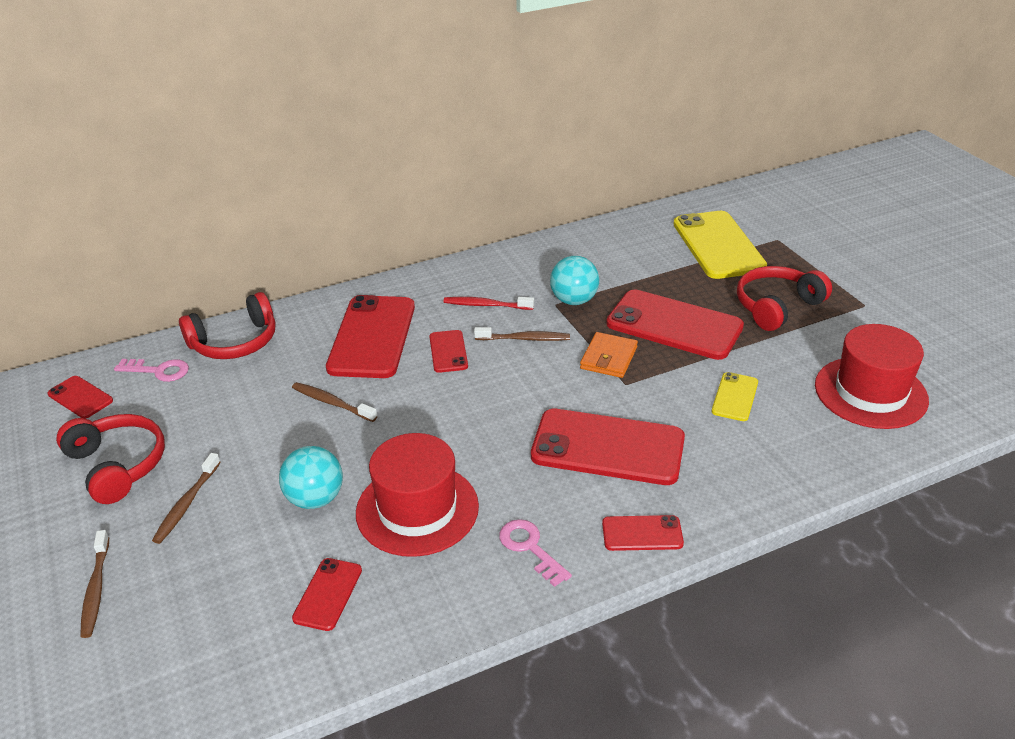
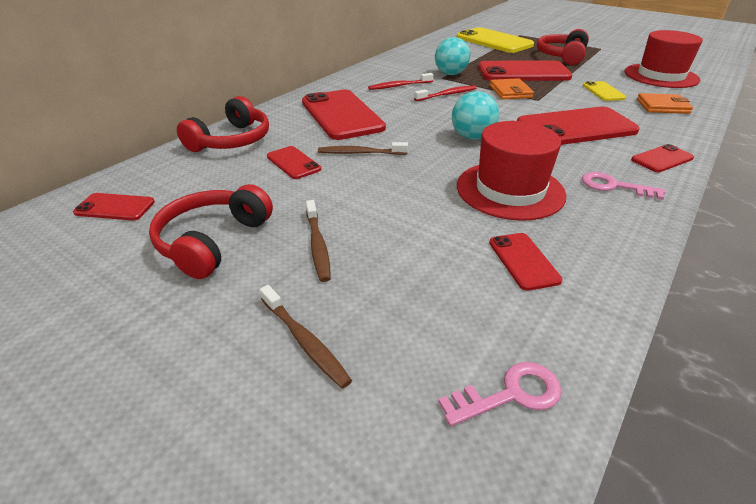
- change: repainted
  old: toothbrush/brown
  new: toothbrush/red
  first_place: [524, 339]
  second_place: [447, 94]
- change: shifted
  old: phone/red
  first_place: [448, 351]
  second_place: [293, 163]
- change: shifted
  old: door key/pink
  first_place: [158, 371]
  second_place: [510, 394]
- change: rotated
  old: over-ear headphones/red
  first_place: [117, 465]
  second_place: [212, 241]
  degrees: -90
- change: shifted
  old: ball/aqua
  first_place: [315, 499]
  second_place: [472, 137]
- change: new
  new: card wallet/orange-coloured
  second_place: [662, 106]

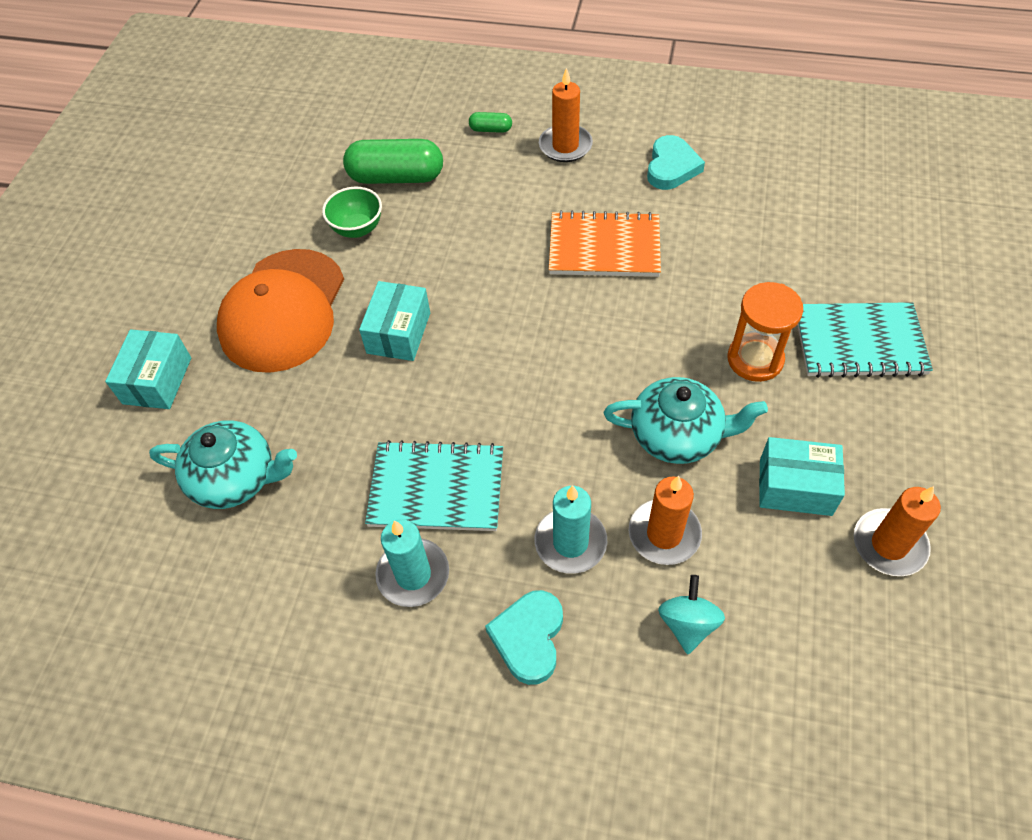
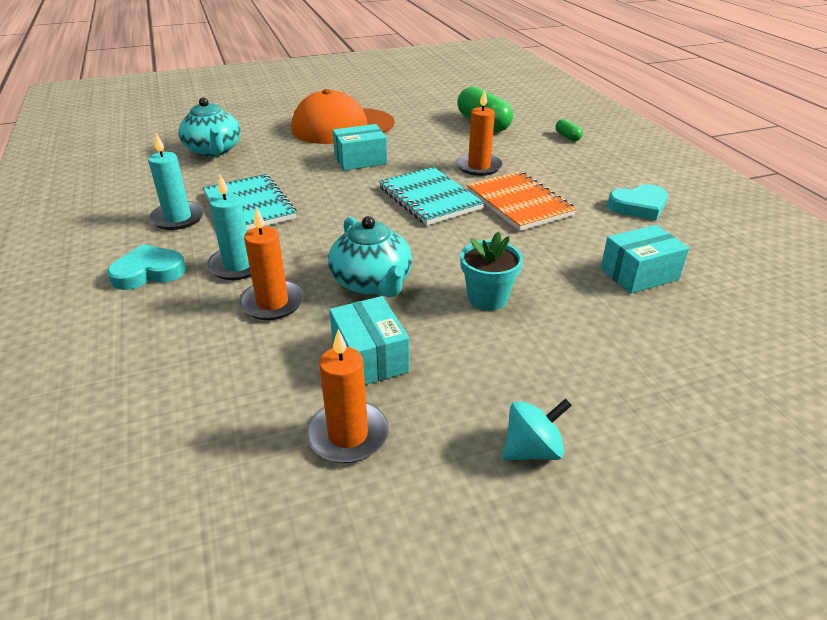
- change: shifted
  old: pillar candle/orange-coloured
  first_place: [565, 146]
  second_place: [479, 167]
- change: gone
  old: serving bowl/emerald
  first_place: [357, 229]
- change: swapped
  old: hourglass/orange-coloured
  new: flower pot/aqua
  first_place: [755, 359]
  second_place: [487, 298]
- change: shifted
  old: exercise book/aqua
  first_place: [859, 342]
  second_place: [429, 198]
- change: shifted
  old: box/aqua
  first_place: [157, 380]
  second_place: [639, 274]
- change: shifted
  old: toy top/aqua
  first_place: [688, 624]
  second_place: [532, 450]

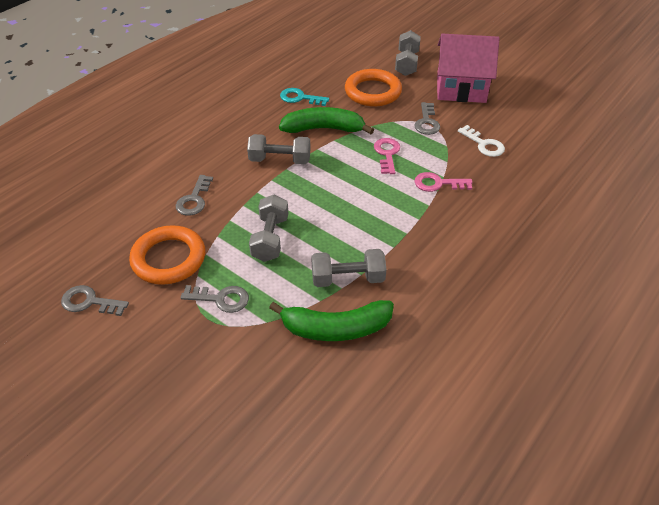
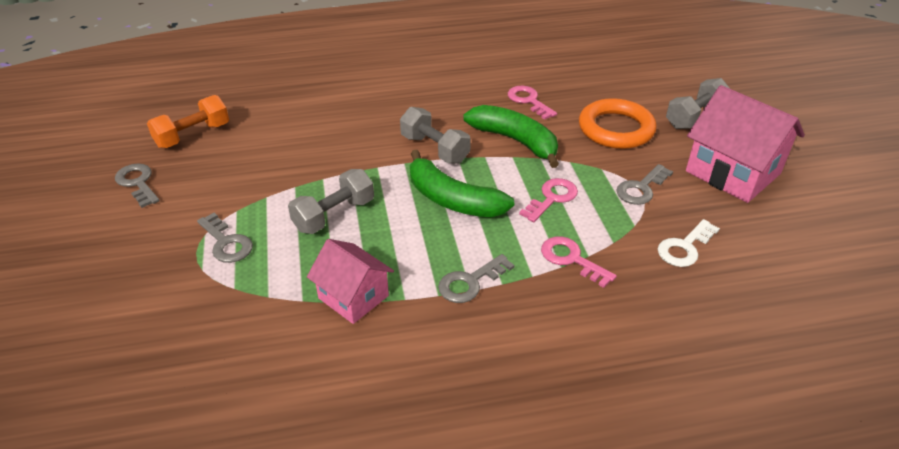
- change: repainted
  old: door key/aqua
  new: door key/pink
  first_place: [300, 98]
  second_place: [528, 101]
- change: rotated
  old: door key/pure white
  first_place: [484, 144]
  second_place: [684, 247]
  degrees: 45
- change: shifted
  old: door key/grey
  first_place: [194, 199]
  second_place: [470, 282]
- change: gone
  old: torus/orange-coloured
  first_place: [169, 259]
- change: swapped
  old: dumbbell/grey
  new: cottage/pink
  first_place: [348, 278]
  second_place: [353, 297]
- change: shifted
  old: toy banana/emerald
  first_place: [335, 328]
  second_place: [452, 199]
- change: new
  new: dumbbell/orange-coloured
  second_place: [193, 135]

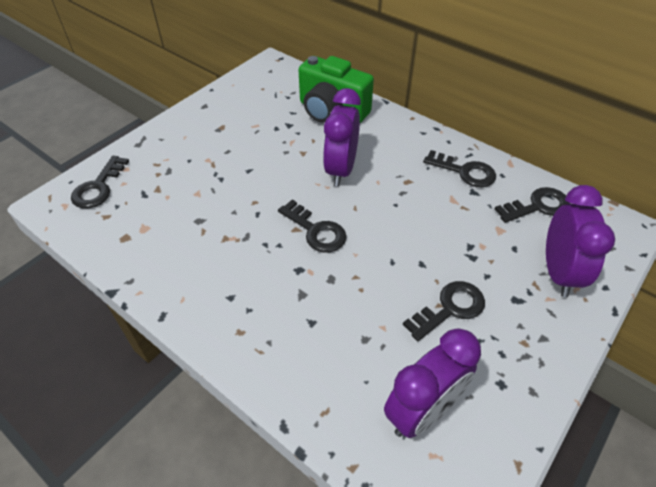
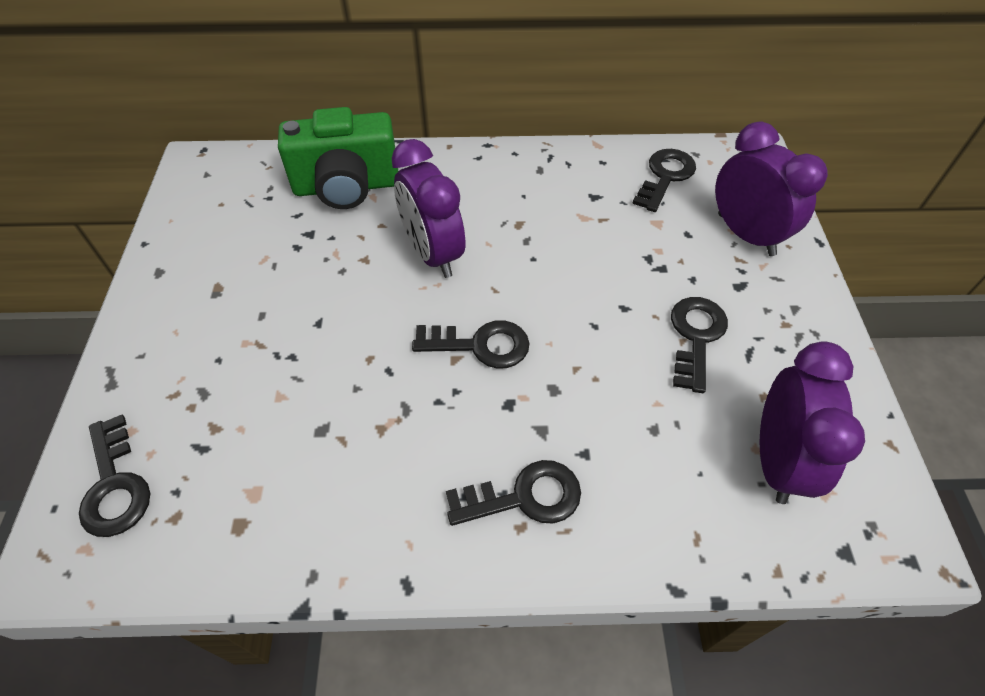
- change: shifted
  old: door key/jet-black
  first_place: [465, 172]
  second_place: [524, 497]

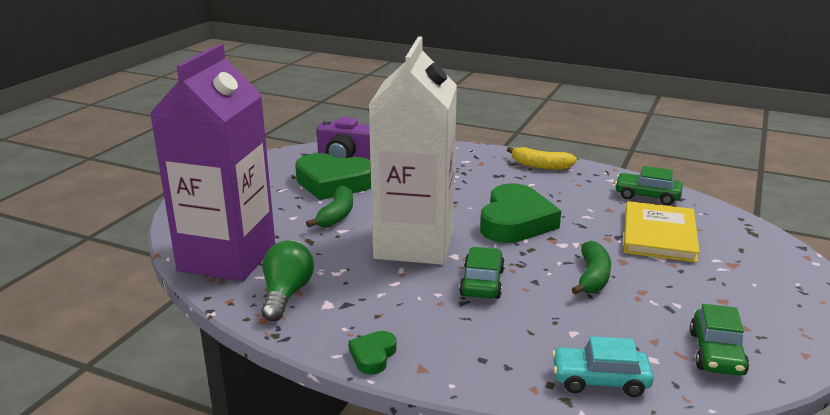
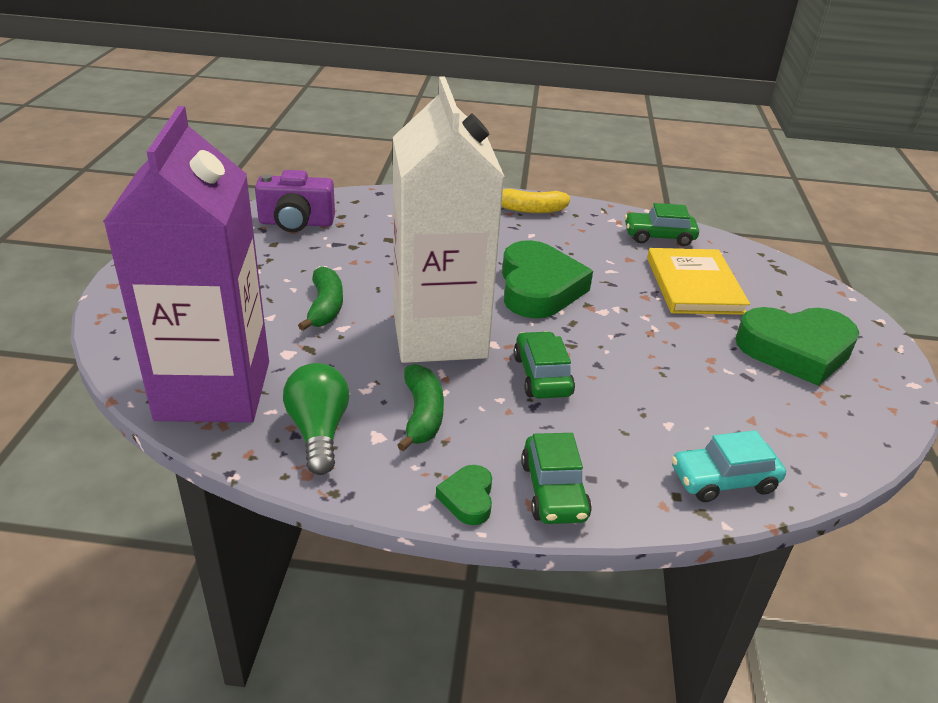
- change: shifted
  old: heart shape/emerald
  first_place: [334, 183]
  second_place: [796, 350]
- change: shifted
  old: toy banana/emerald
  first_place: [592, 277]
  second_place: [422, 415]
- change: shifted
  old: toy car/emerald
  first_place: [716, 353]
  second_place: [553, 490]

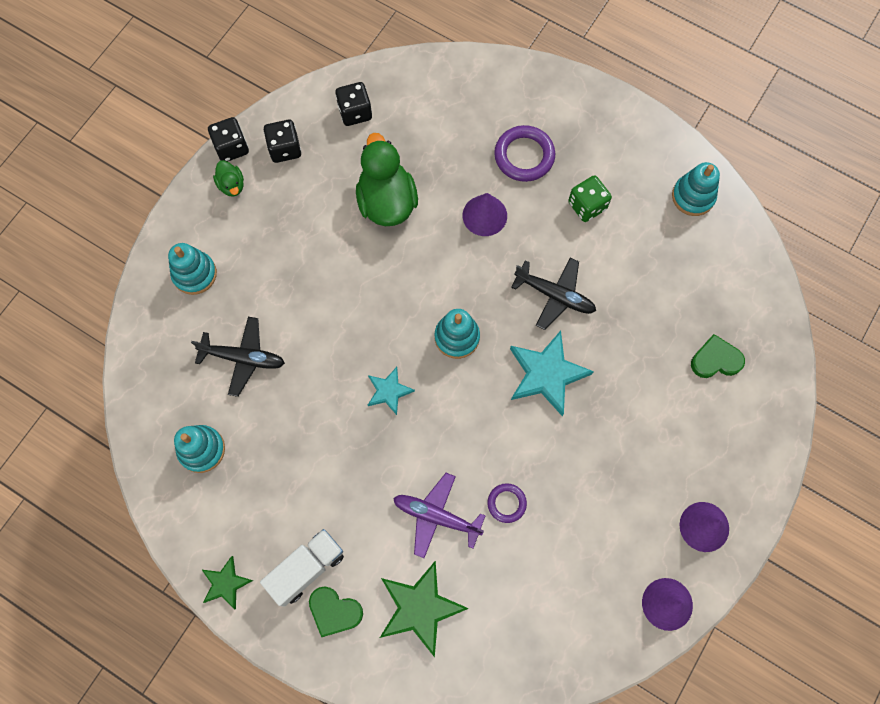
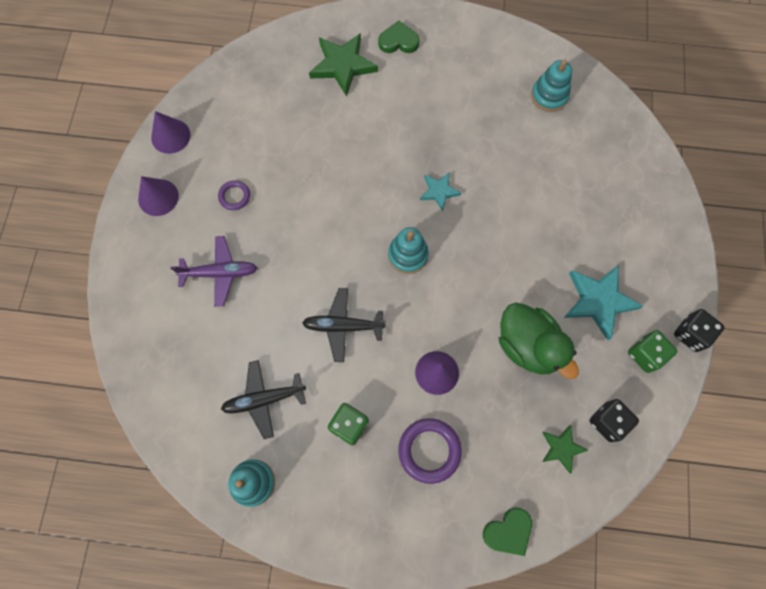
- change: repainted
  old: dice/jet-black
  new: dice/emerald
  first_place: [285, 149]
  second_place: [645, 354]
- change: gone
  old: toy duck/emerald
  first_place: [232, 185]
- change: gone
  old: stacking rings/aqua
  first_place: [194, 274]
- change: shifted
  old: plane/jet-black
  first_place: [243, 358]
  second_place: [264, 399]
- change: shifted
  old: five-pointed star/aqua
  first_place: [546, 374]
  second_place: [599, 301]
- change: shifted
  old: heart shape/emerald
  first_place: [715, 360]
  second_place: [508, 531]
- change: shifted
  old: plane/royal purple
  first_place: [436, 516]
  second_place: [220, 273]
- change: shifted
  old: torus/royal purple
  first_place: [506, 503]
  second_place: [234, 196]
- change: gone
  old: lorry/pure white
  first_place: [306, 568]
- change: shifted
  old: five-pointed star/emerald
  first_place: [226, 583]
  second_place: [562, 448]

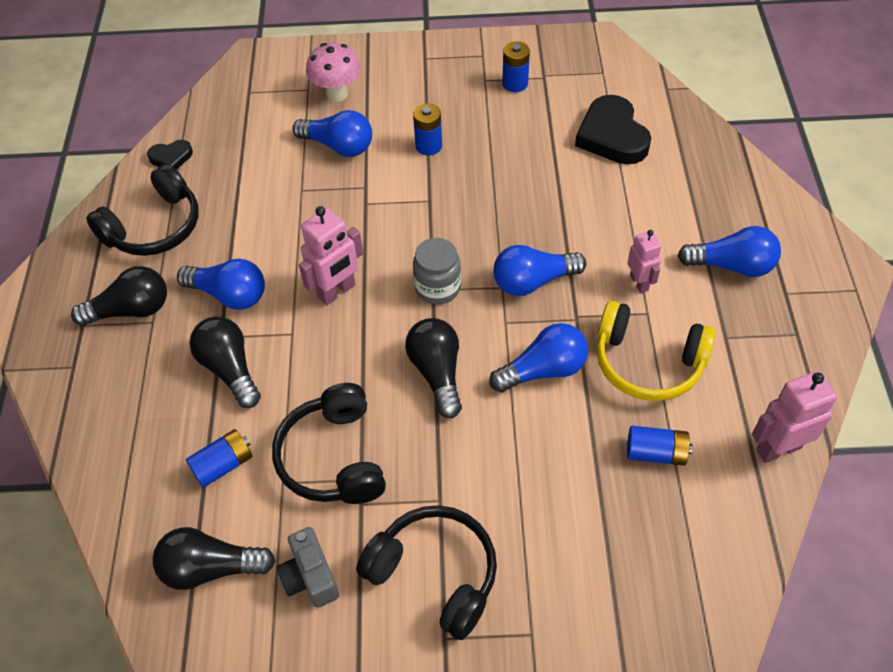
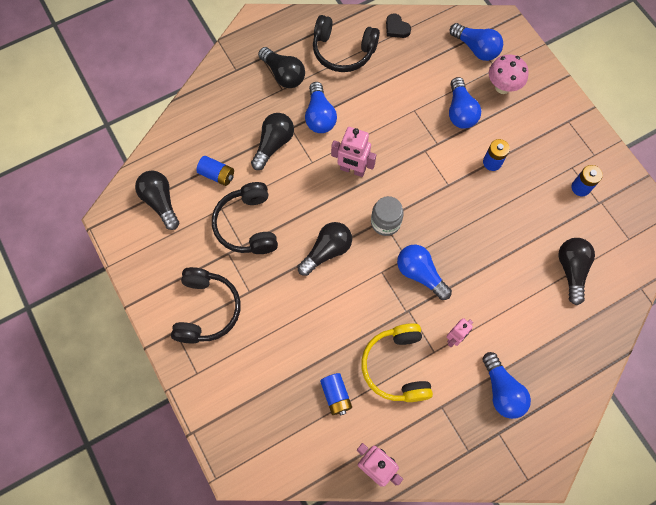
- change: swapped
  old: heart shape/jet-black
  new: light bulb/jet-black
  first_place: [612, 136]
  second_place: [571, 270]
- change: shifted
  old: light bulb/blue
  first_place: [543, 370]
  second_place: [476, 48]
- change: rotated
  old: over-ear headphones/jet-black
  first_place: [333, 458]
  second_place: [247, 225]
  degrees: -60
- change: gone
  old: compact camera/grey
  first_place: [310, 577]

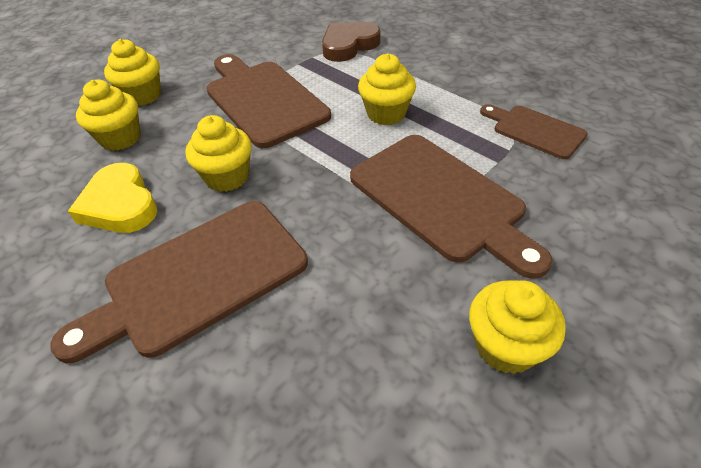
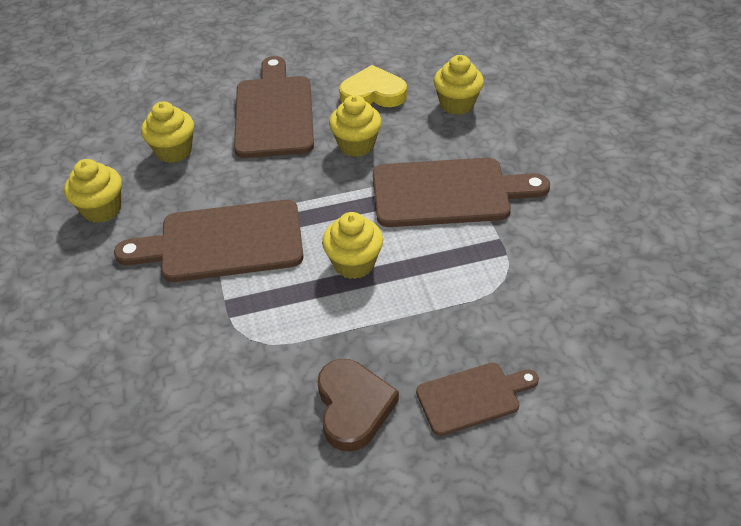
- change: shifted
  old: heart shape/brown
  first_place: [348, 45]
  second_place: [353, 407]
- change: shifted
  old: muffin/golden
  first_place: [143, 95]
  second_place: [174, 151]
- change: shifted
  old: chopping board/brown
  first_place: [534, 130]
  second_place: [472, 397]

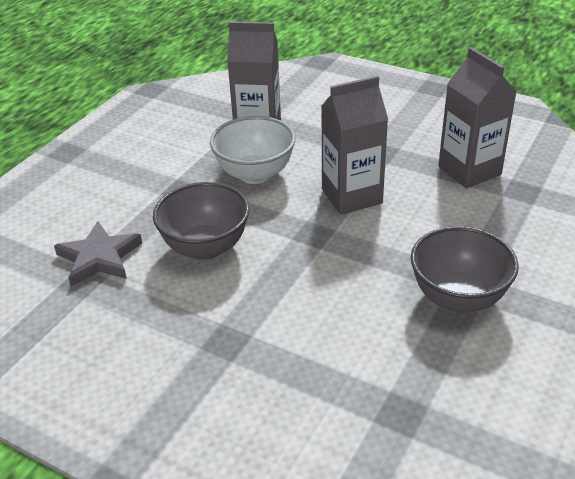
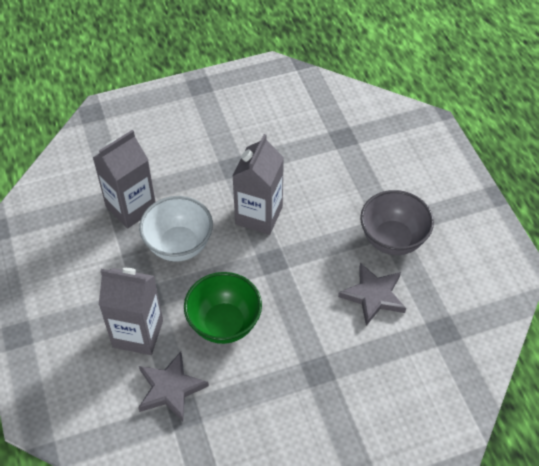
- change: shifted
  old: milk carton/grey
  first_place: [469, 170]
  second_place: [138, 334]
- change: repainted
  old: serving bowl/grey
  new: serving bowl/emerald
  first_place: [206, 247]
  second_place: [224, 324]
- change: new
  new: five-pointed star/grey
  second_place: [373, 295]

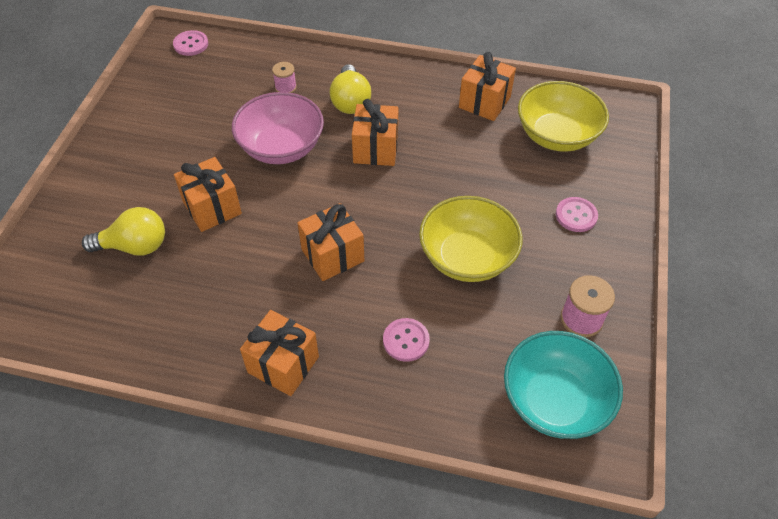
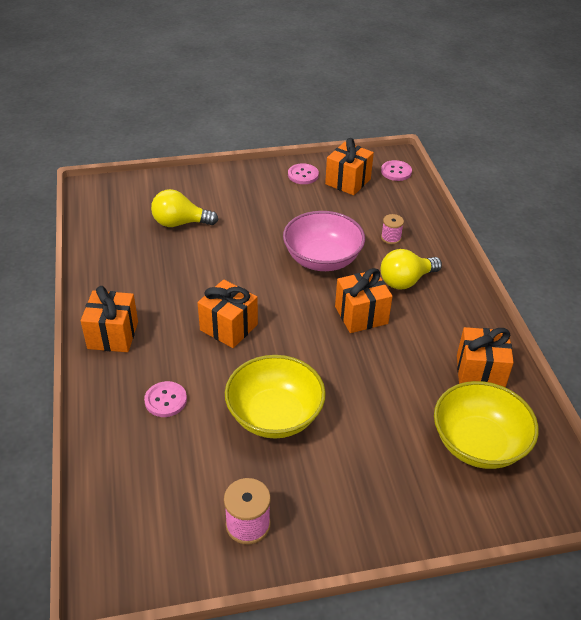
- change: shifted
  old: wrapped gift/orange-coloured
  first_place: [212, 208]
  second_place: [348, 181]
- change: shifted
  old: button/pink
  first_place: [576, 215]
  second_place: [303, 175]
- change: rotated
  old: light bulb/golden
  first_place: [134, 246]
  second_place: [180, 223]
  degrees: 120
- change: gone
  old: serving bowl/aqua
  first_place: [554, 400]

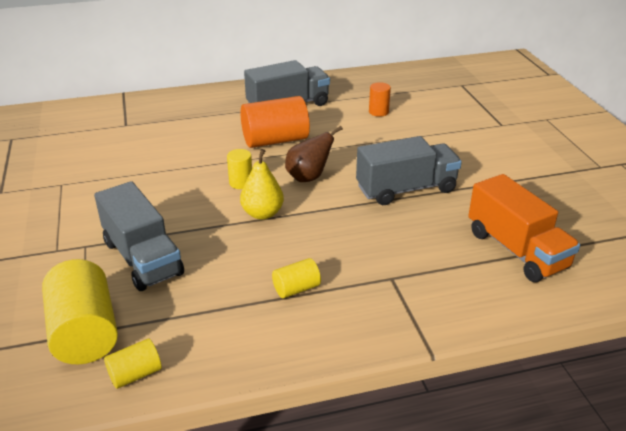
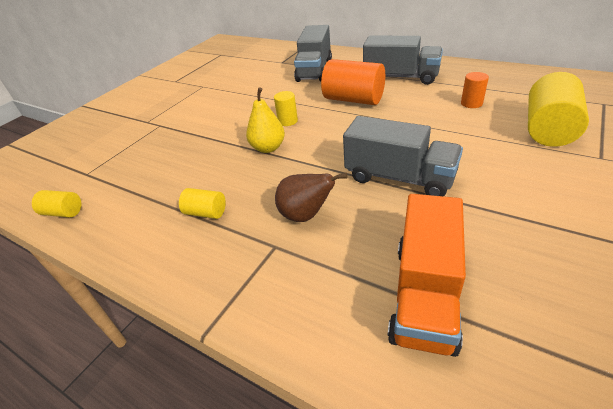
- change: shifted
  old: pear fruit/brown
  first_place: [308, 177]
  second_place: [306, 215]
- change: shifted
  old: lorry/grey
  first_place: [142, 258]
  second_place: [314, 70]
- change: shifted
  old: solid cylinder/golden
  first_place: [85, 332]
  second_place: [548, 129]

